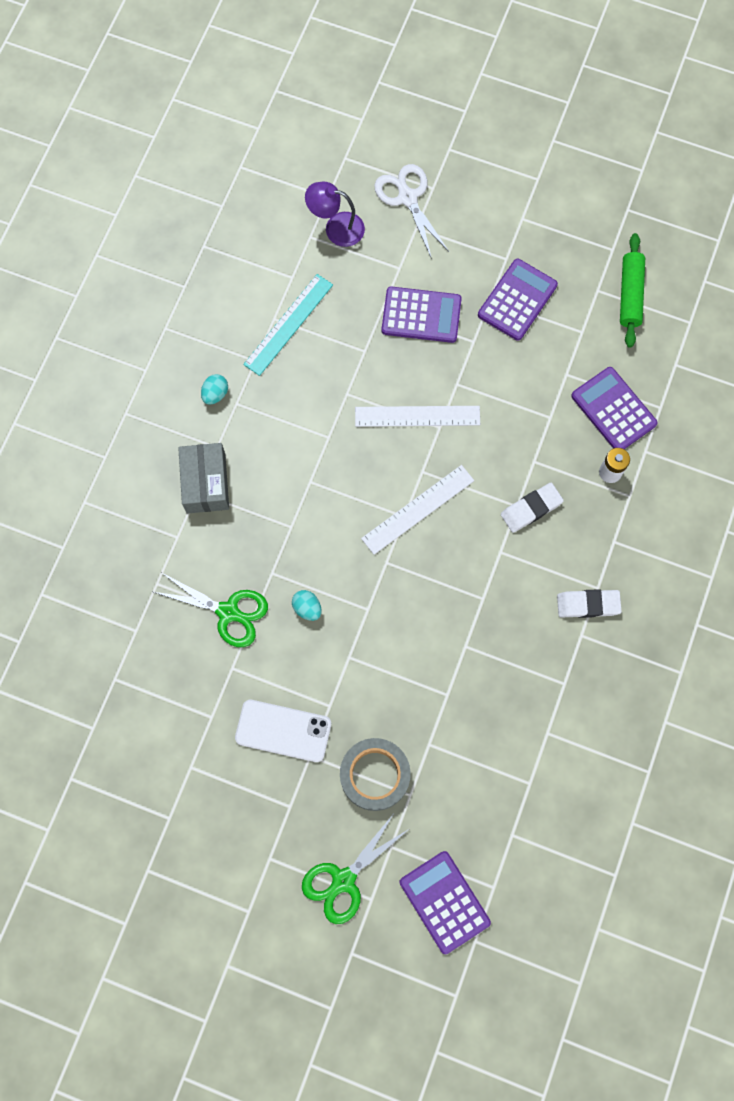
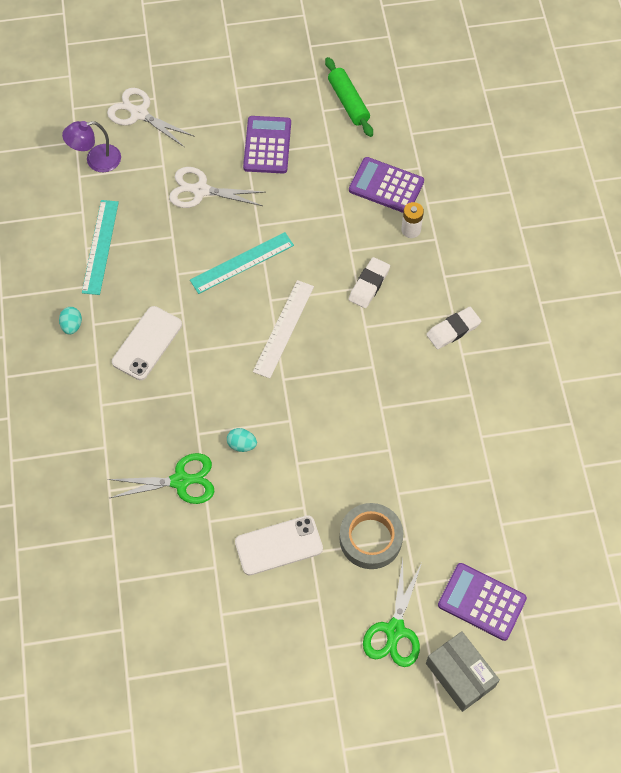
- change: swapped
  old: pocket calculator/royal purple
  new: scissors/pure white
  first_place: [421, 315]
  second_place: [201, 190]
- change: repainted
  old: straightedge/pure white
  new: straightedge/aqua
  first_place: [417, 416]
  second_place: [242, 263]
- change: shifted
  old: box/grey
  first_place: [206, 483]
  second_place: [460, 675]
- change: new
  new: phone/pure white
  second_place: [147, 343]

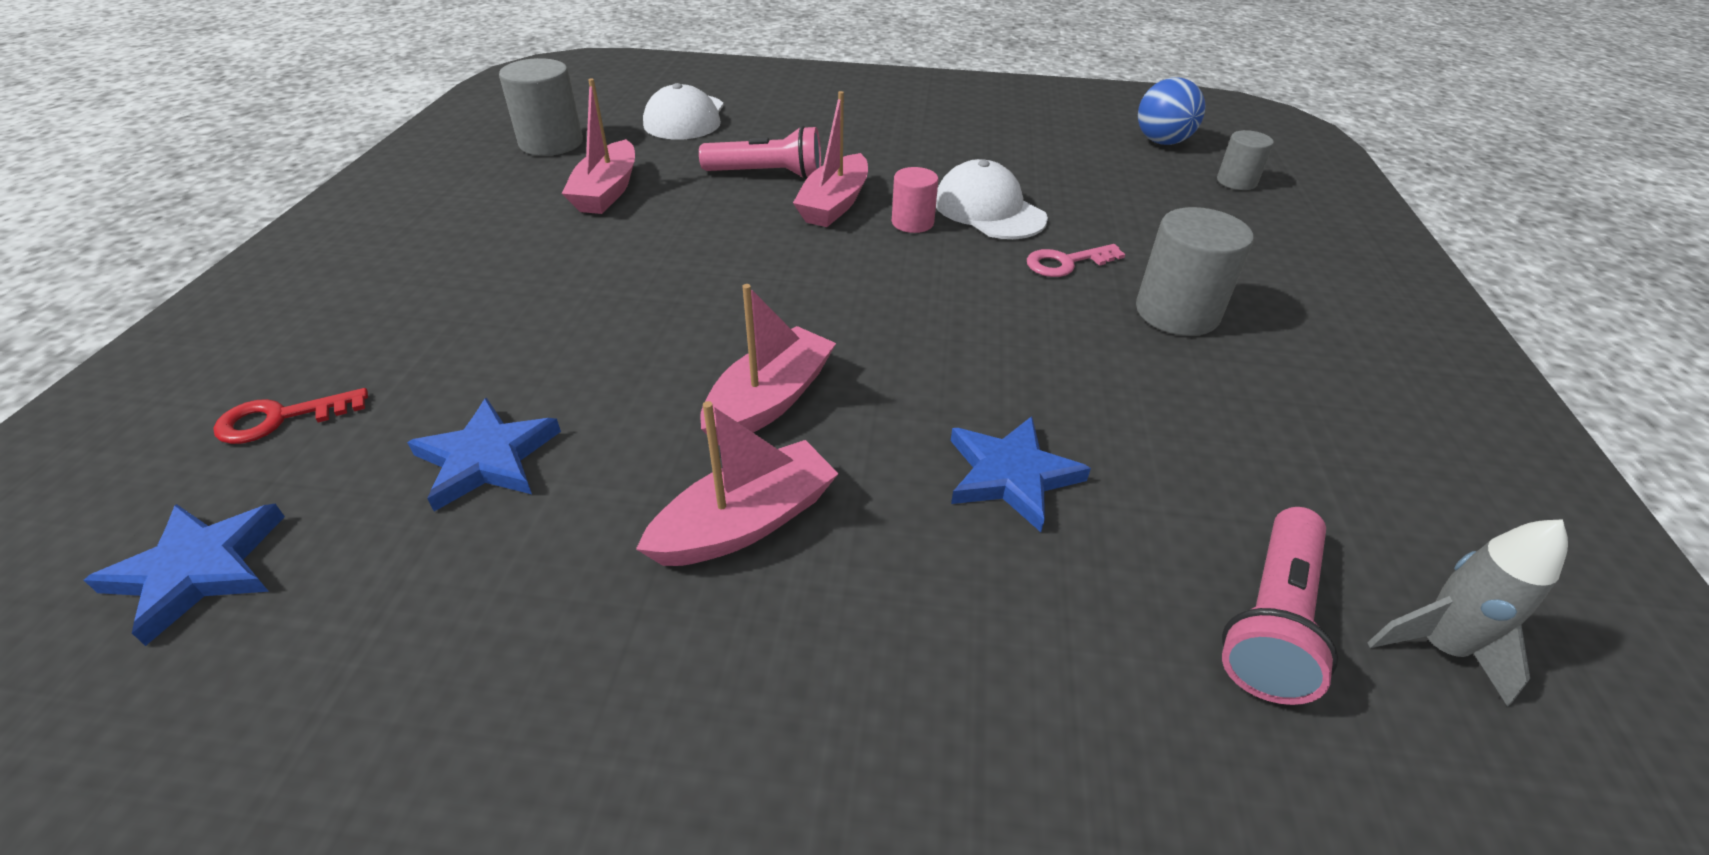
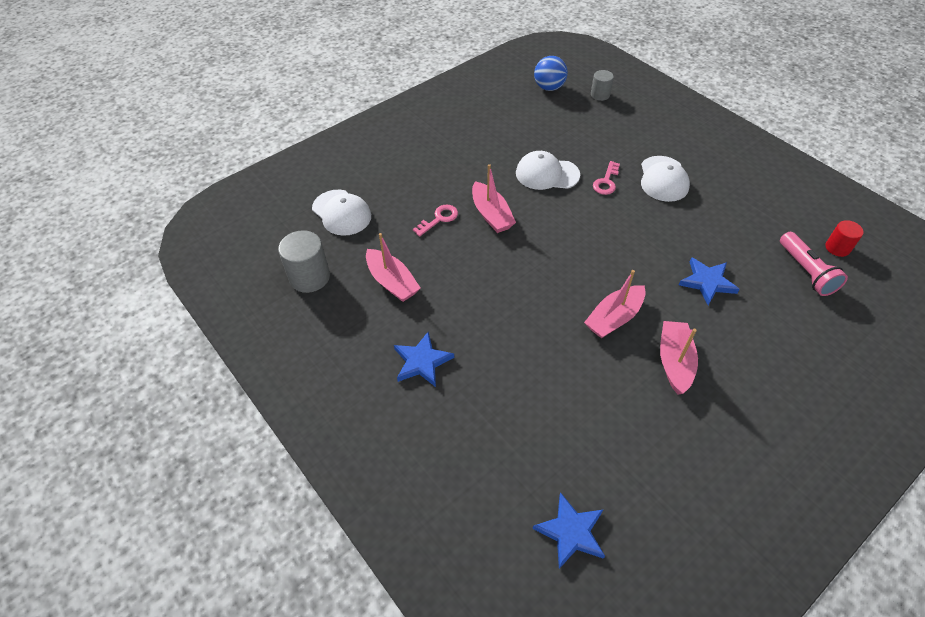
- change: swapped
  old: torch/pink
  new: door key/pink
  first_place: [767, 174]
  second_place: [439, 219]
- change: gone
  old: solid cylinder/pink
  first_place: [912, 222]
- change: swapped
  old: solid cylinder/grey
  new: baseball cap/pure white
  first_place: [1177, 312]
  second_place: [663, 179]
- change: rotated
  old: sailboat/pink
  first_place: [769, 400]
  second_place: [614, 318]
  degrees: -120
- change: gone
  old: door key/red
  first_place: [281, 418]
- change: shifted
  old: five-pointed star/blue
  first_place: [487, 459]
  second_place: [422, 361]
- change: swapped
  old: rocket/grey
  new: solid cylinder/red
  first_place: [1439, 647]
  second_place: [837, 248]

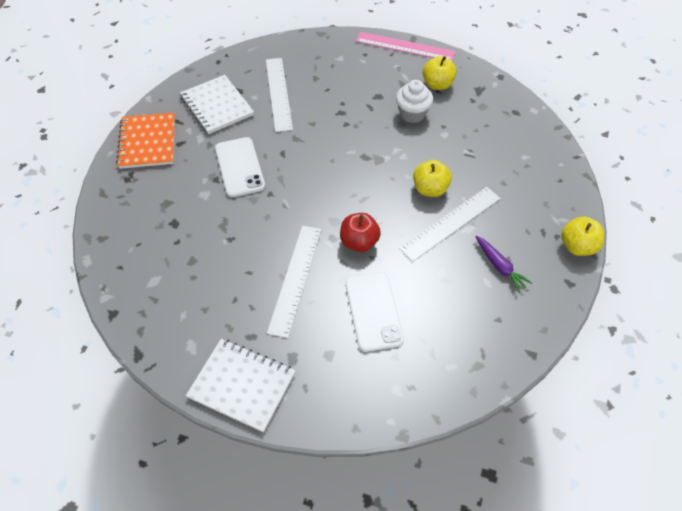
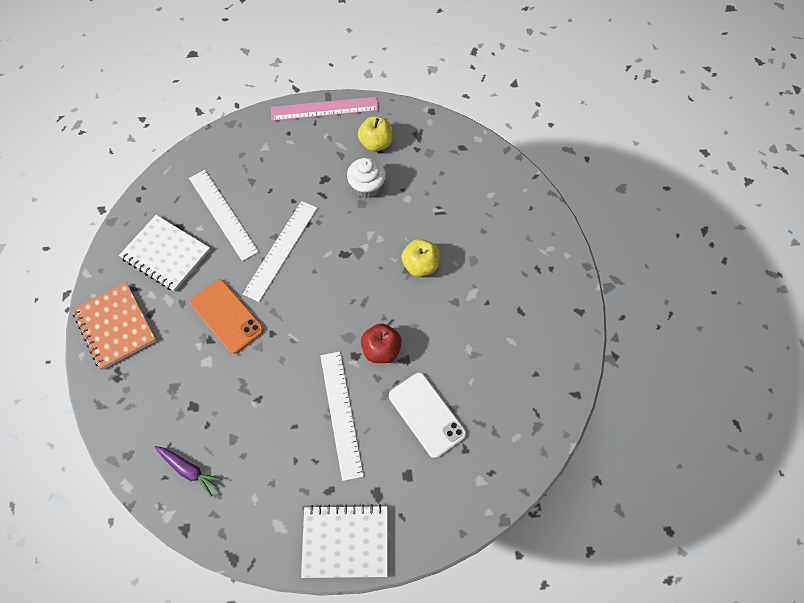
- change: repainted
  old: phone/pure white
  new: phone/orange-coloured
  first_place: [240, 167]
  second_place: [227, 316]
- change: shifted
  old: straightedge/pure white
  first_place: [451, 223]
  second_place: [281, 250]
- change: gone
  old: toy apple/golden
  first_place: [577, 246]
- change: shifted
  old: root vegetable/royal purple
  first_place: [499, 266]
  second_place: [189, 470]

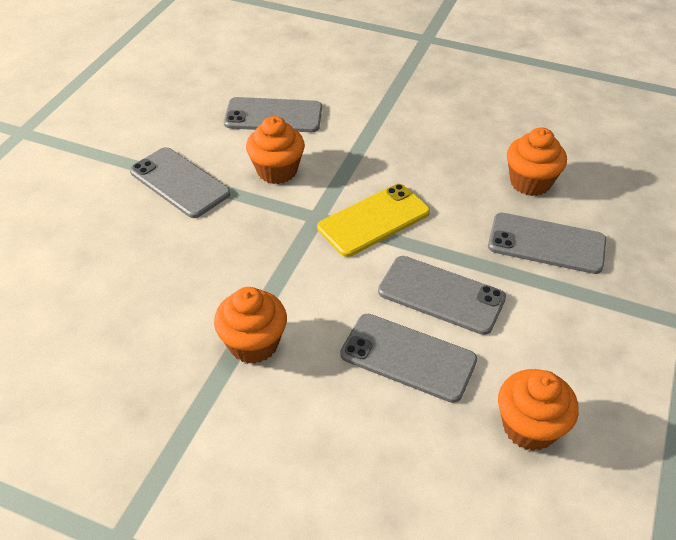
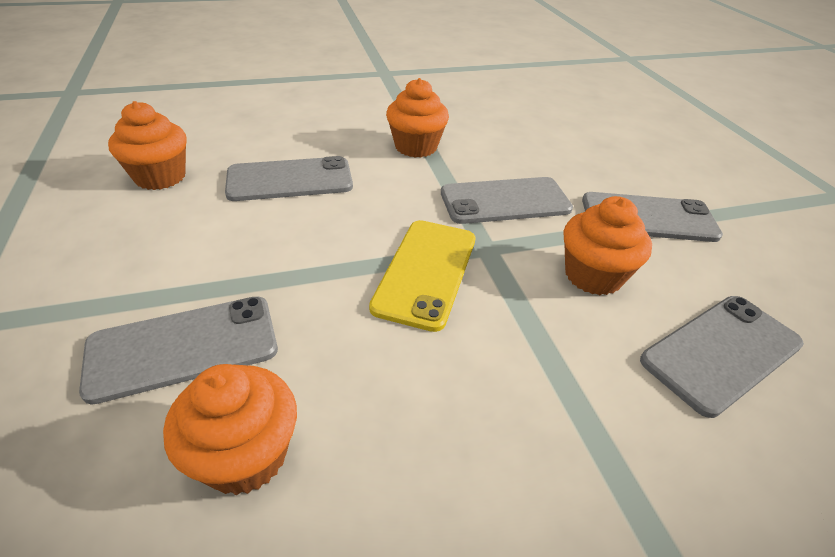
- change: shifted
  old: phone/grey
  first_place: [441, 295]
  second_place: [505, 201]

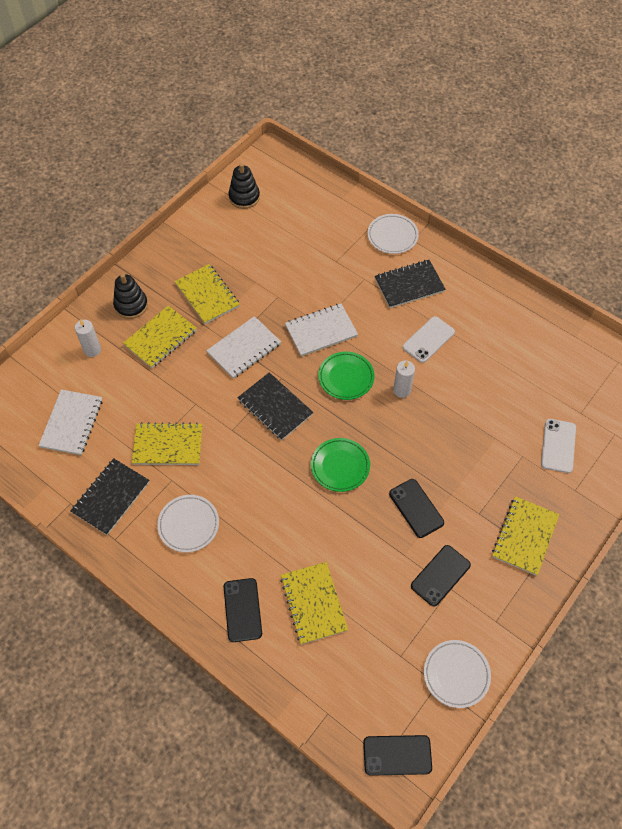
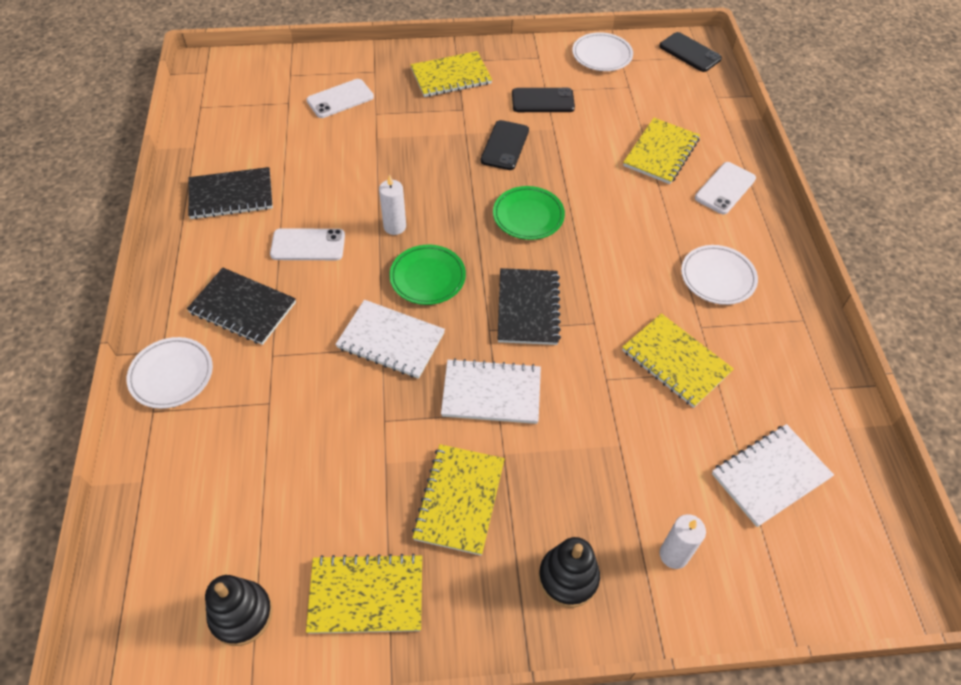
- change: shifted
  old: exercise book/golden
  first_place: [160, 338]
  second_place: [366, 595]
- change: shifted
  old: exercise book/jet-black
  first_place: [111, 497]
  second_place: [231, 195]
- change: repainted
  old: phone/jet-black
  new: phone/pure white
  first_place: [242, 610]
  second_place: [725, 188]

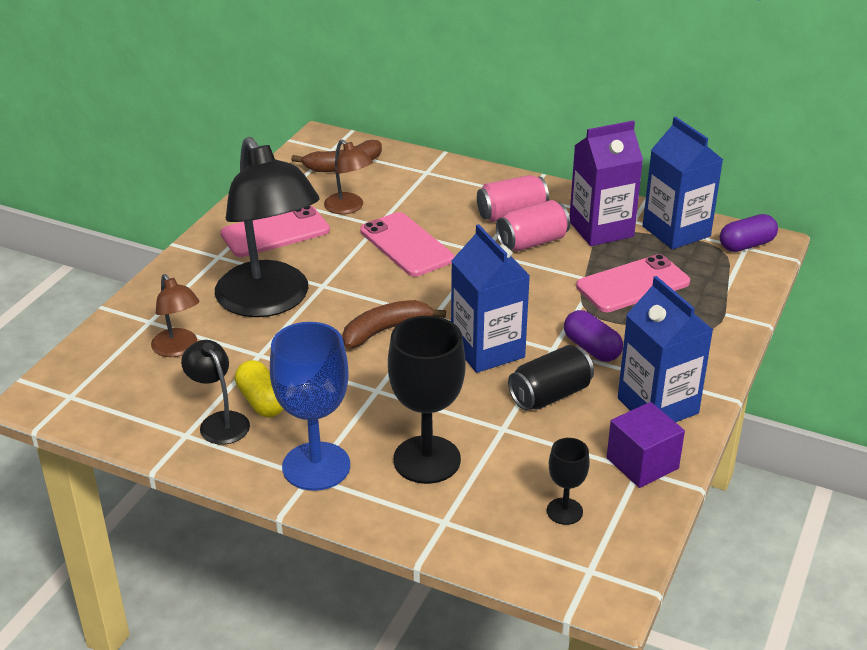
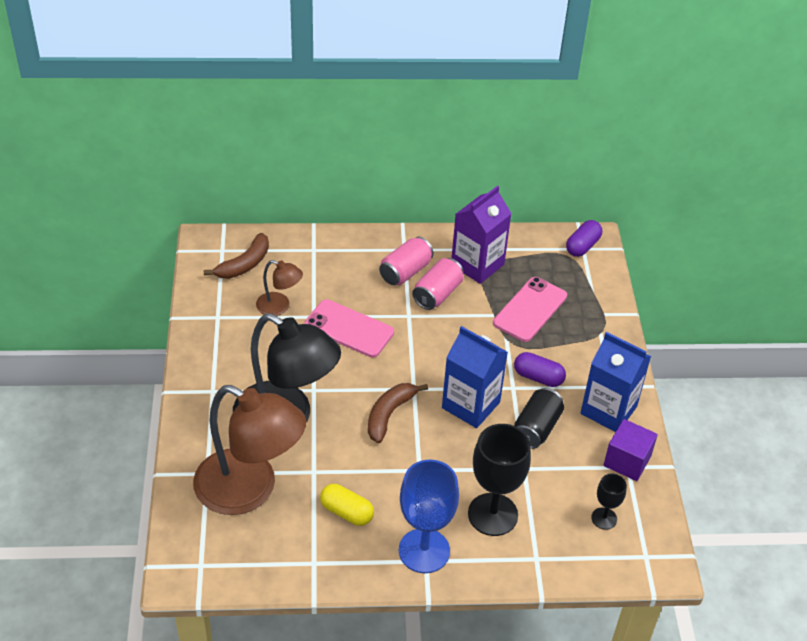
- change: gone
  old: milk carton/blue
  first_place: [676, 231]
- change: gone
  old: phone/pink
  first_place: [275, 232]
- change: scaled
  old: lamp/brown
  first_place: [178, 349]
  second_place: [250, 490]
  factor: 2.16
- change: gone
  old: lamp/jet-black
  first_place: [219, 422]

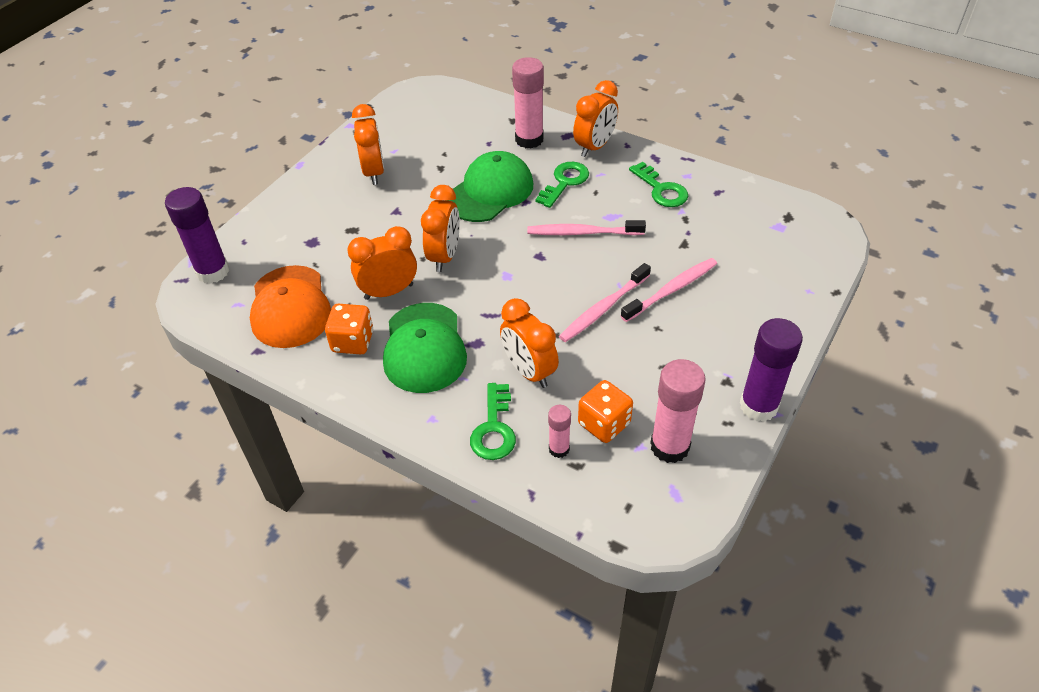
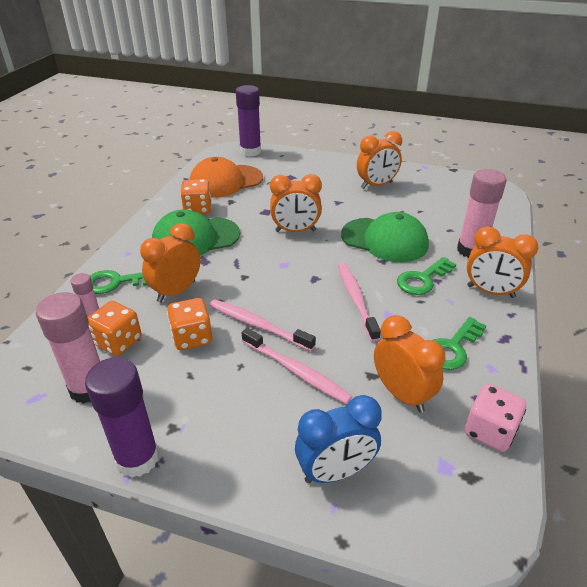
- change: rotated
  old: door key/emerald
  first_place: [565, 182]
  second_place: [423, 279]
  degrees: 120
- change: shifted
  old: clock/orange-coloured
  first_place: [389, 292]
  second_place: [402, 394]
- change: new
  new: dice/orange-coloured
  second_place: [192, 337]
- change: new
  new: dice/pink
  second_place: [489, 431]
- change: new
  new: clock/blue
  second_place: [335, 472]

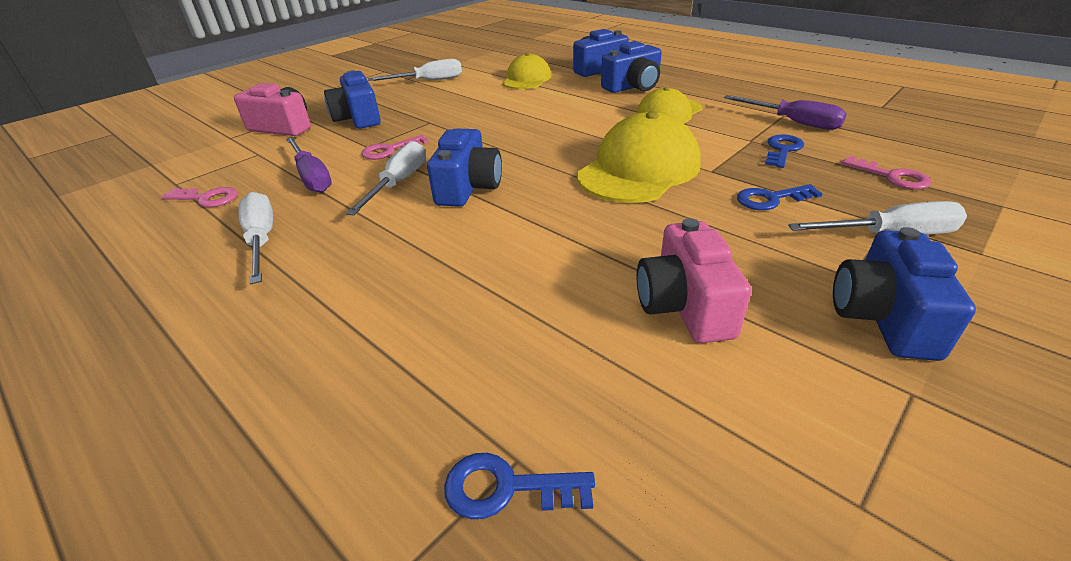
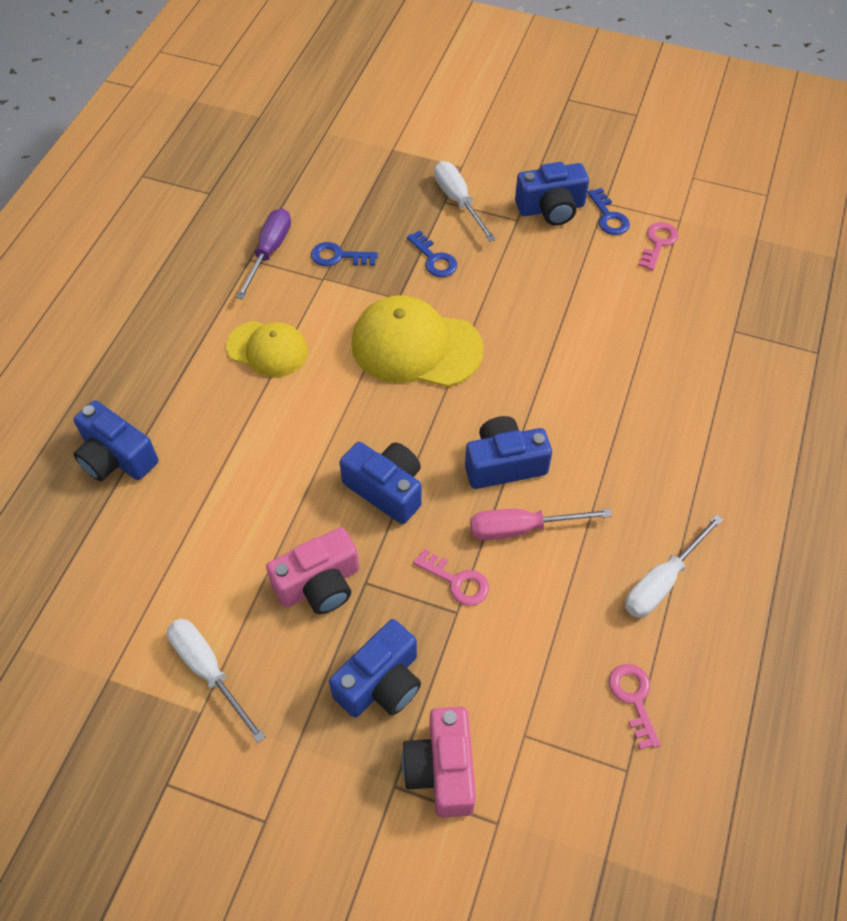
- change: shifted
  old: compact camera/blue
  first_place: [633, 87]
  second_place: [386, 489]
- change: gone
  old: baseball cap/golden
  first_place: [526, 79]
- change: gone
  old: hand screwdriver/royal purple
  first_place: [312, 177]
- change: repainted
  old: hand screwdriver/pure white
  new: hand screwdriver/pink
  first_place: [399, 183]
  second_place: [521, 528]
- change: shifted
  old: door key/pink
  first_place: [892, 177]
  second_place: [658, 243]
- change: shifted
  old: compact camera/pink
  first_place: [685, 305]
  second_place: [319, 584]
- change: shifted
  old: door key/blue
  first_place: [506, 488]
  second_place: [609, 217]

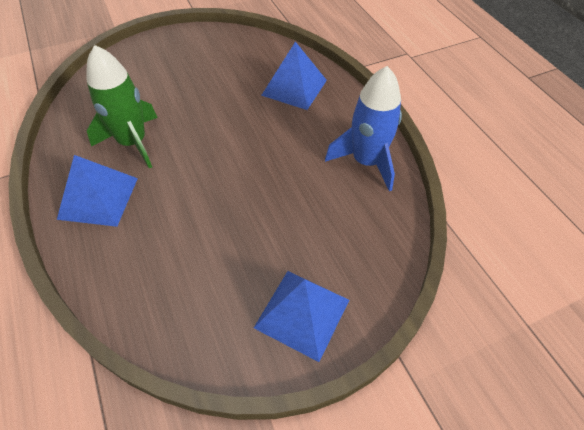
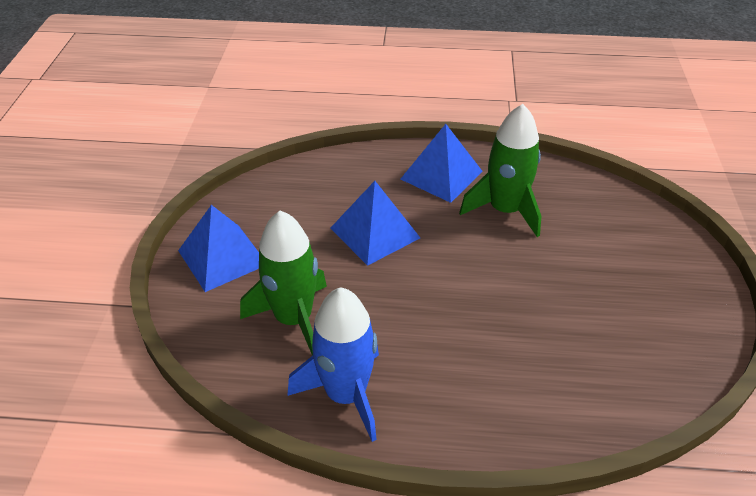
- change: shifted
  old: solid pyramid/blue
  first_place: [294, 87]
  second_place: [375, 233]
- change: new
  new: rocket/emerald
  second_place: [293, 319]

